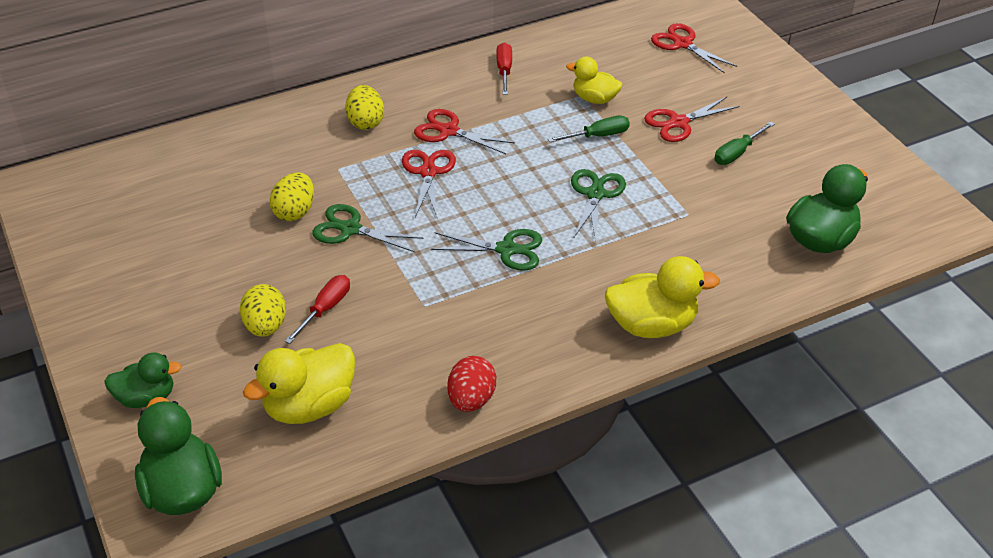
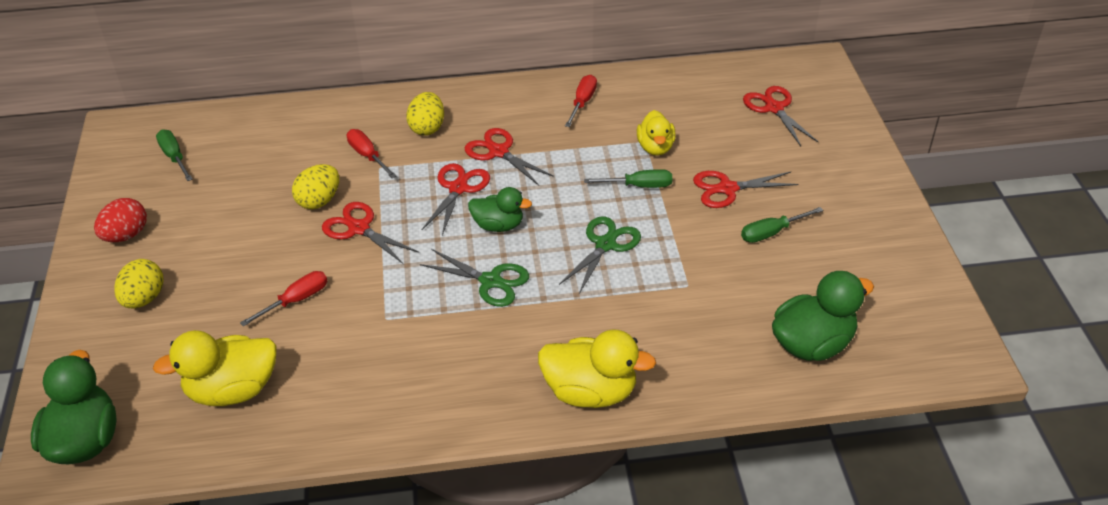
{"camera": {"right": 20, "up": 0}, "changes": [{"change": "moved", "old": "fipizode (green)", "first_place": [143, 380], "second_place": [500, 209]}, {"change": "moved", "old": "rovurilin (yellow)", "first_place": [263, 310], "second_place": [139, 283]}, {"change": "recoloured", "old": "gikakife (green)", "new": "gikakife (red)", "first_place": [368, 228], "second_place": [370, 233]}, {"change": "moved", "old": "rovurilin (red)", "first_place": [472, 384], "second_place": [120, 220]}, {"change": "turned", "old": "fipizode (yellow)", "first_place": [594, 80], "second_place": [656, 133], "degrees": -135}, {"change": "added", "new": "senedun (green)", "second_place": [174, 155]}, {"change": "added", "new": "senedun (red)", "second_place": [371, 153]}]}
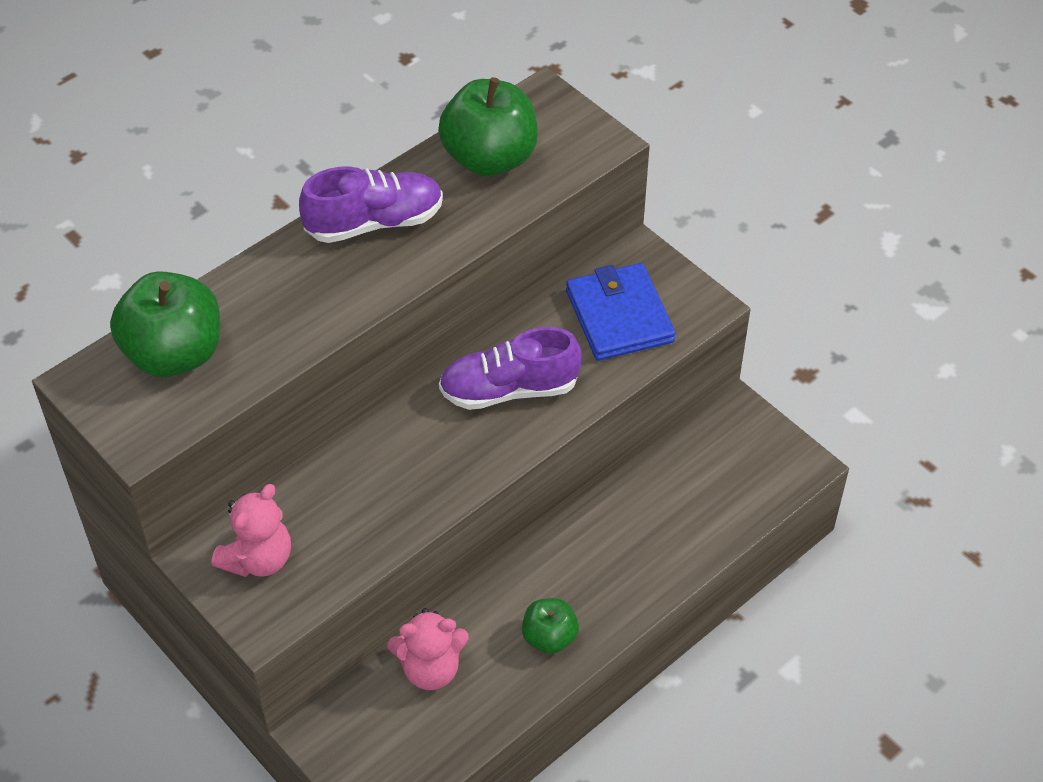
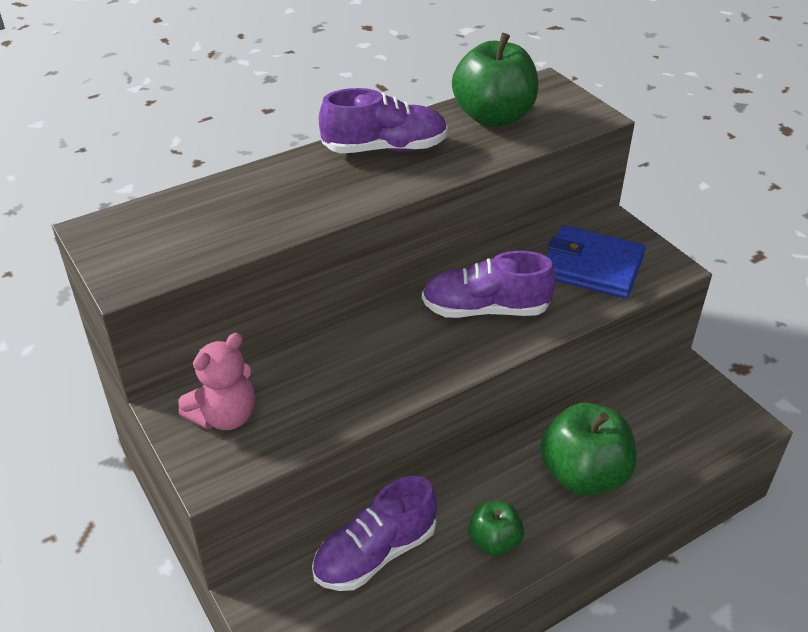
{"camera": {"right": 10, "up": -10}, "changes": [{"change": "moved", "old": "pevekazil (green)", "first_place": [165, 324], "second_place": [588, 449]}, {"change": "replaced", "old": "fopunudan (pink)", "new": "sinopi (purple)", "first_place": [428, 649], "second_place": [374, 533]}, {"change": "turned", "old": "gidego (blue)", "first_place": [621, 312], "second_place": [596, 261], "degrees": -60}]}
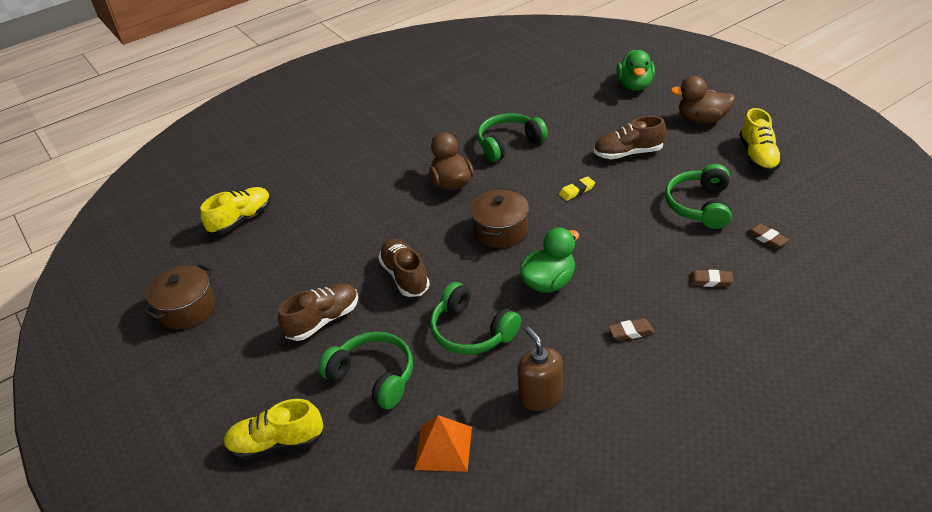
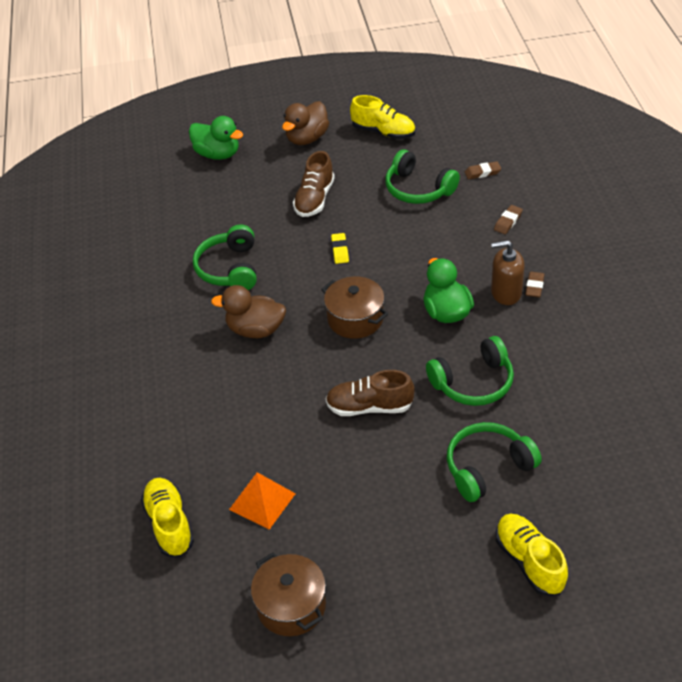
{"camera": {"right": -65, "up": 5}, "changes": [{"change": "turned", "old": "sinopi (yellow)", "first_place": [273, 429], "second_place": [532, 555], "degrees": 135}, {"change": "removed", "old": "sinopi (brown)", "first_place": [318, 312]}, {"change": "moved", "old": "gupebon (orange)", "first_place": [443, 443], "second_place": [262, 501]}, {"change": "moved", "old": "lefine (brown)", "first_place": [540, 369], "second_place": [508, 272]}]}
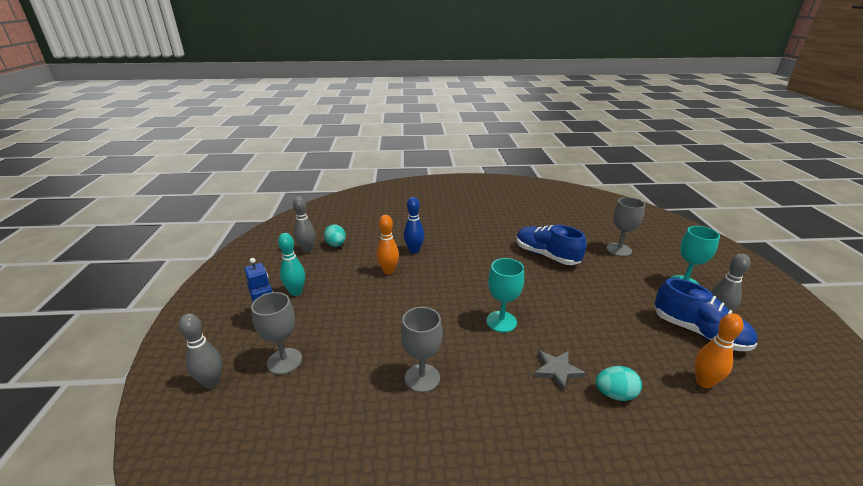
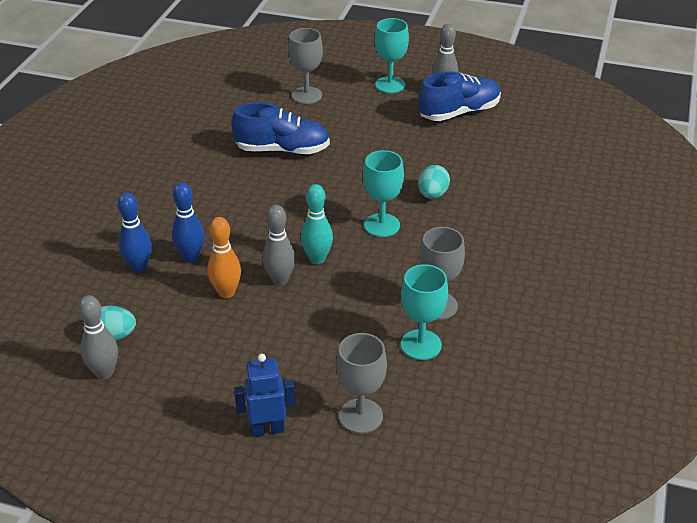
{"camera": {"right": -70, "up": 10}, "changes": [{"change": "moved", "old": "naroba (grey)", "first_place": [200, 351], "second_place": [278, 245]}, {"change": "moved", "old": "naroba (turquoise)", "first_place": [291, 264], "second_place": [317, 224]}, {"change": "turned", "old": "sinopi (blue)", "first_place": [551, 245], "second_place": [280, 128], "degrees": -150}, {"change": "removed", "old": "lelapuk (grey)", "first_place": [560, 371]}, {"change": "moved", "old": "rovurilin (turquoise)", "first_place": [618, 383], "second_place": [434, 182]}, {"change": "removed", "old": "naroba (orange)", "first_place": [719, 350]}, {"change": "added", "new": "naroba (blue)", "second_place": [134, 232]}, {"change": "added", "new": "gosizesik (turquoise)", "second_place": [424, 312]}]}
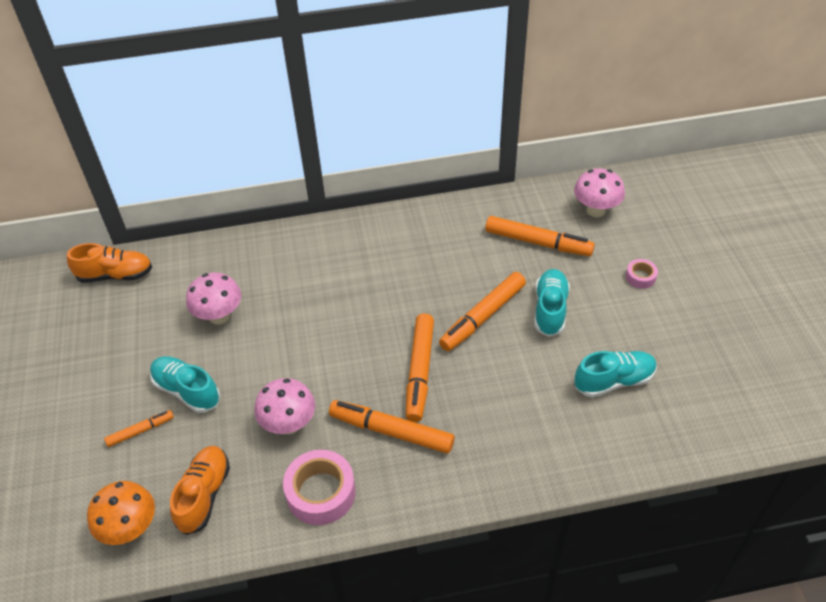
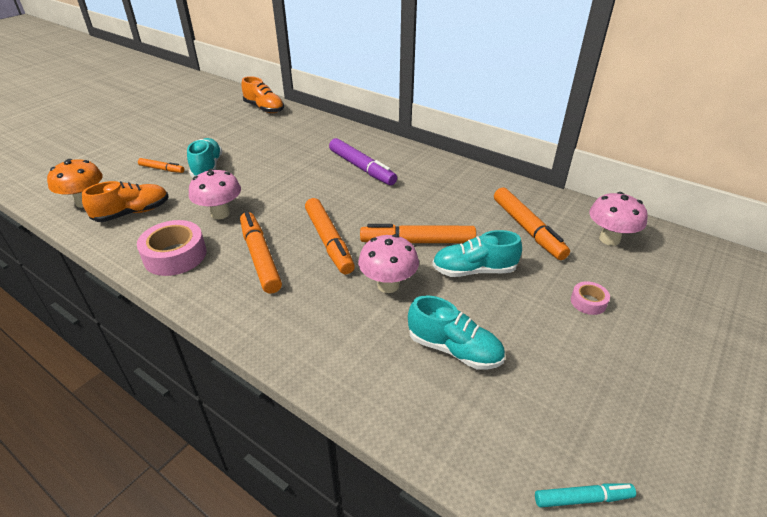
{"camera": {"right": 45, "up": -10}, "changes": [{"change": "moved", "old": "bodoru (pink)", "first_place": [213, 298], "second_place": [388, 263]}, {"change": "turned", "old": "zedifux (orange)", "first_place": [420, 367], "second_place": [330, 236], "degrees": -75}, {"change": "turned", "old": "sinopi (turquoise)", "first_place": [552, 303], "second_place": [477, 253], "degrees": -150}, {"change": "added", "new": "zedifux (purple)", "second_place": [363, 161]}, {"change": "added", "new": "zedifux (turquoise)", "second_place": [585, 495]}]}
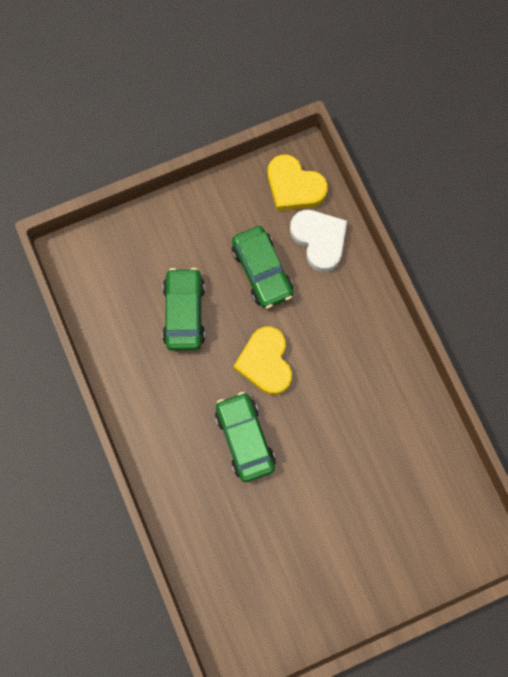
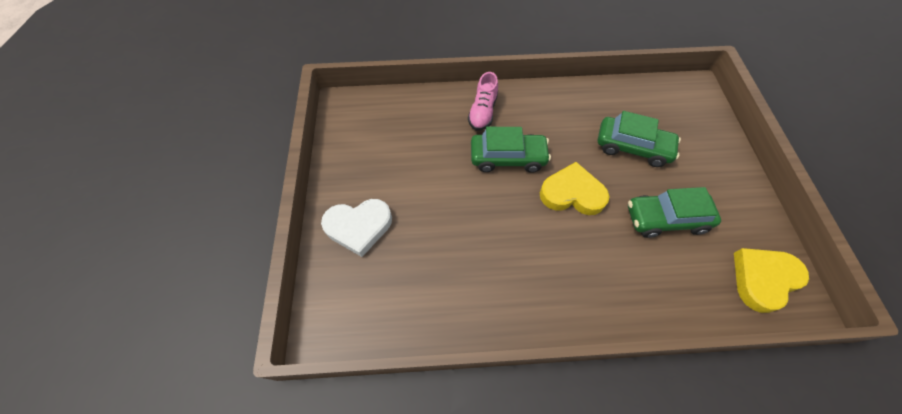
{"camera": {"right": 110, "up": -15}, "changes": [{"change": "moved", "old": "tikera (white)", "first_place": [318, 241], "second_place": [356, 228]}, {"change": "added", "new": "sinopi (pink)", "second_place": [483, 101]}]}
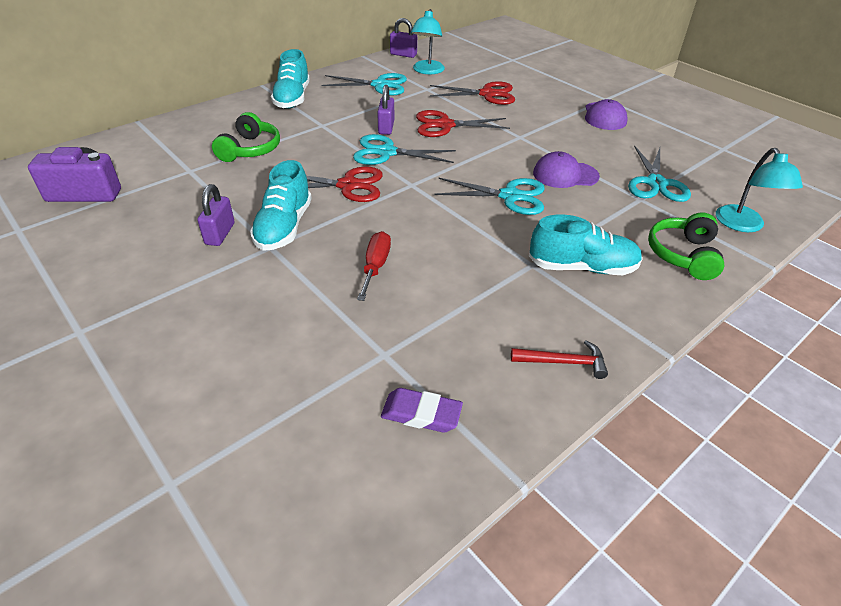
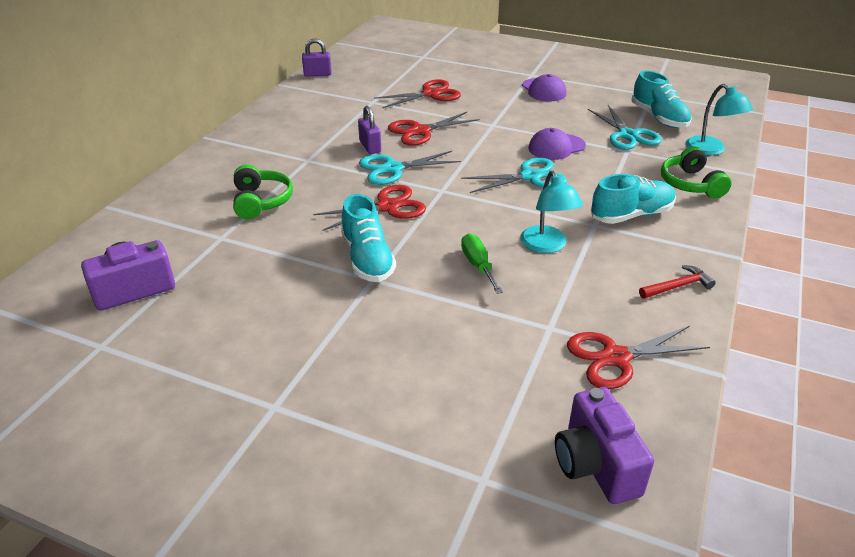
{"camera": {"right": -25, "up": -5}, "changes": [{"change": "removed", "old": "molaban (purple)", "first_place": [215, 215]}, {"change": "moved", "old": "sinopi (turquoise)", "first_place": [290, 79], "second_place": [662, 99]}, {"change": "removed", "old": "gikakife (turquoise)", "first_place": [364, 84]}, {"change": "recoloured", "old": "senedun (red)", "new": "senedun (green)", "first_place": [374, 266], "second_place": [482, 264]}, {"change": "replaced", "old": "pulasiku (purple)", "new": "gikakife (red)", "first_place": [422, 410], "second_place": [638, 357]}, {"change": "moved", "old": "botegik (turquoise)", "first_place": [428, 41], "second_place": [551, 212]}, {"change": "added", "new": "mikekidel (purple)", "second_place": [604, 445]}]}
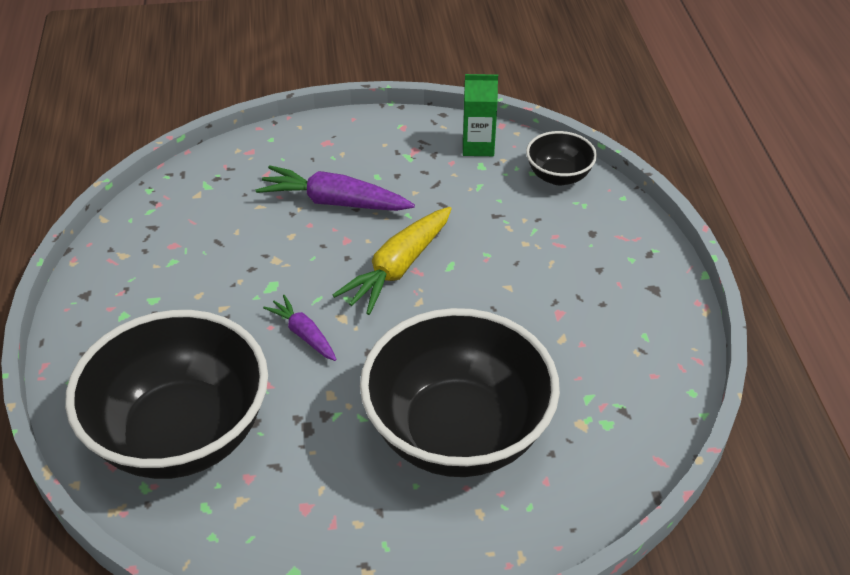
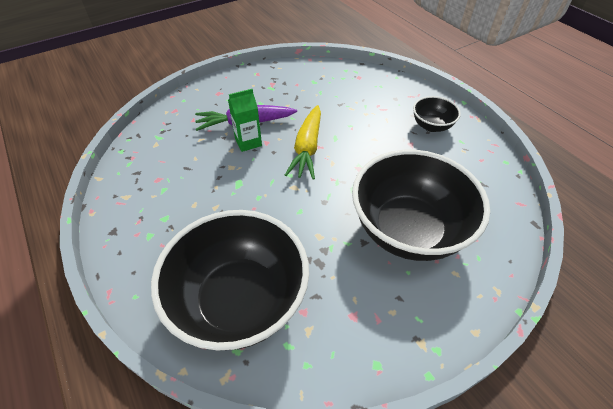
{"camera": {"right": -25, "up": 5}, "changes": [{"change": "removed", "old": "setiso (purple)", "first_place": [300, 328]}, {"change": "moved", "old": "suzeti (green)", "first_place": [480, 115], "second_place": [245, 120]}, {"change": "moved", "old": "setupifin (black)", "first_place": [561, 158], "second_place": [437, 114]}]}
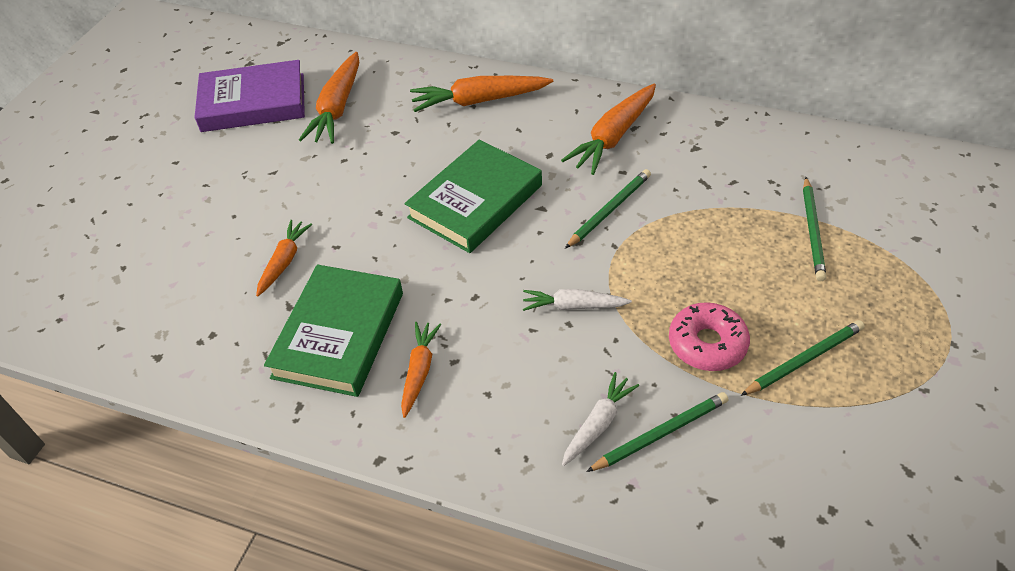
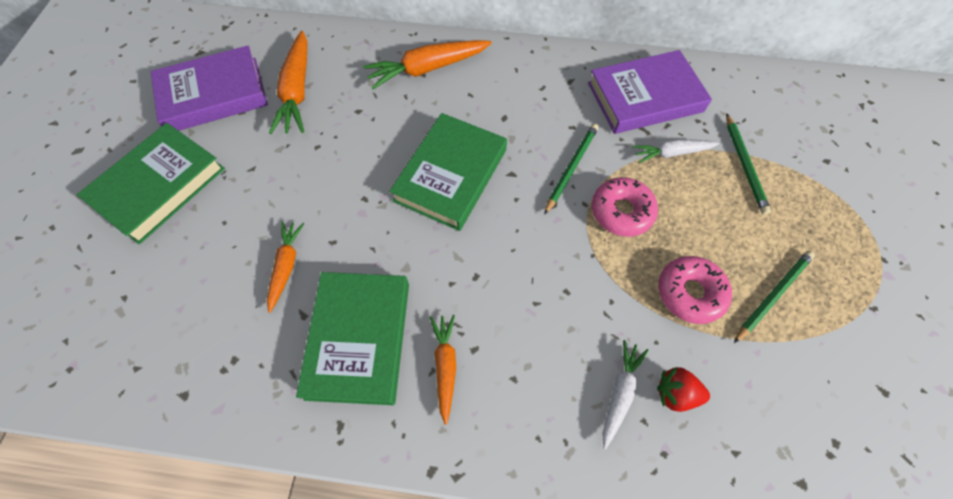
{"camera": {"right": -15, "up": 15}, "changes": [{"change": "moved", "old": "setiso (white)", "first_place": [577, 300], "second_place": [676, 151]}, {"change": "removed", "old": "setiso (orange)", "first_place": [608, 129]}, {"change": "replaced", "old": "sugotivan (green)", "new": "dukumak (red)", "first_place": [657, 432], "second_place": [683, 389]}, {"change": "added", "new": "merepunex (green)", "second_place": [151, 183]}, {"change": "added", "new": "merepunex (purple)", "second_place": [650, 92]}, {"change": "added", "new": "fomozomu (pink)", "second_place": [625, 207]}]}
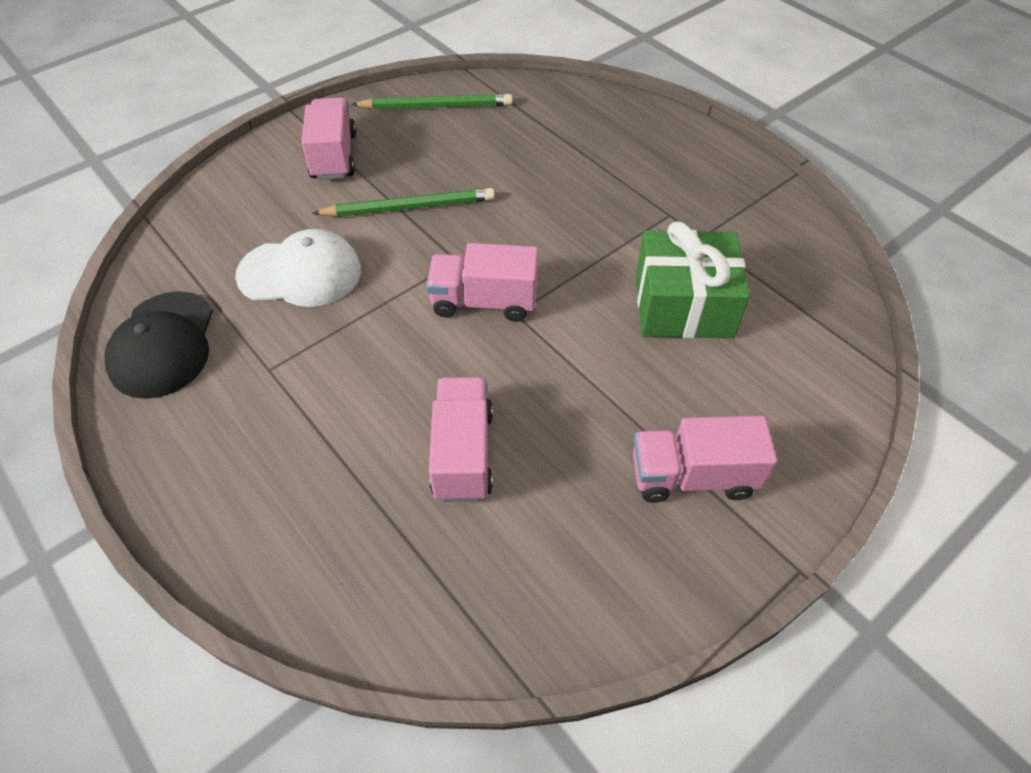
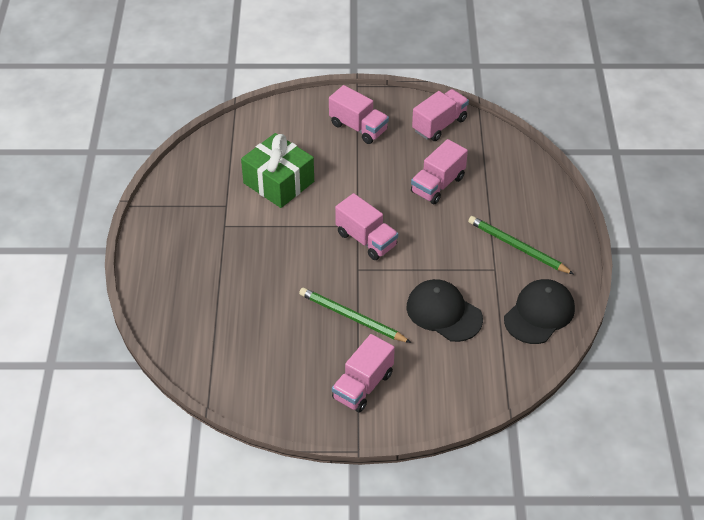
{"camera": {"right": -140, "up": -5}, "changes": [{"change": "recoloured", "old": "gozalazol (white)", "new": "gozalazol (black)", "first_place": [298, 268], "second_place": [445, 310]}, {"change": "moved", "old": "sugotivan (green)", "first_place": [432, 102], "second_place": [521, 245]}, {"change": "added", "new": "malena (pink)", "second_place": [440, 115]}]}
